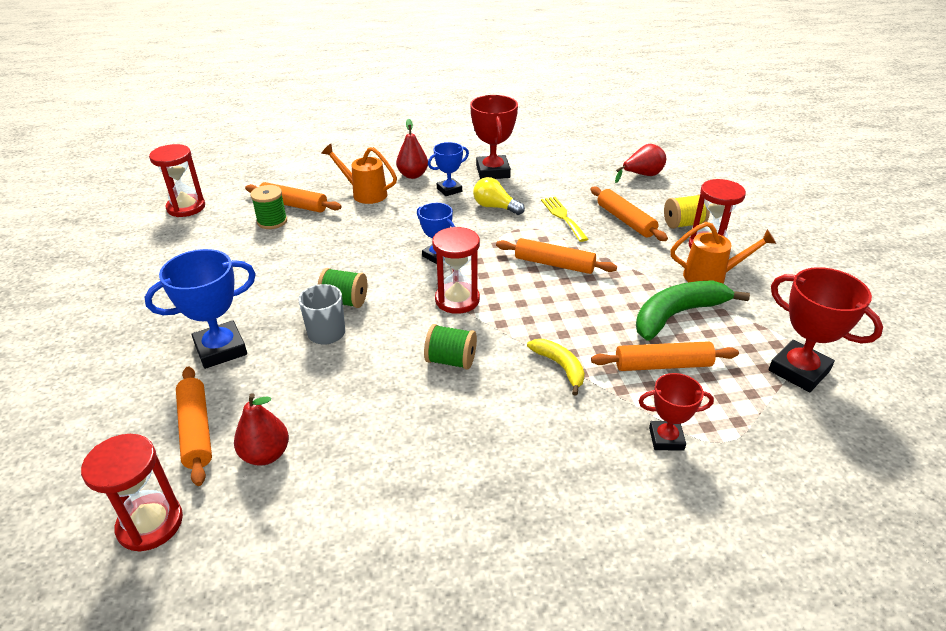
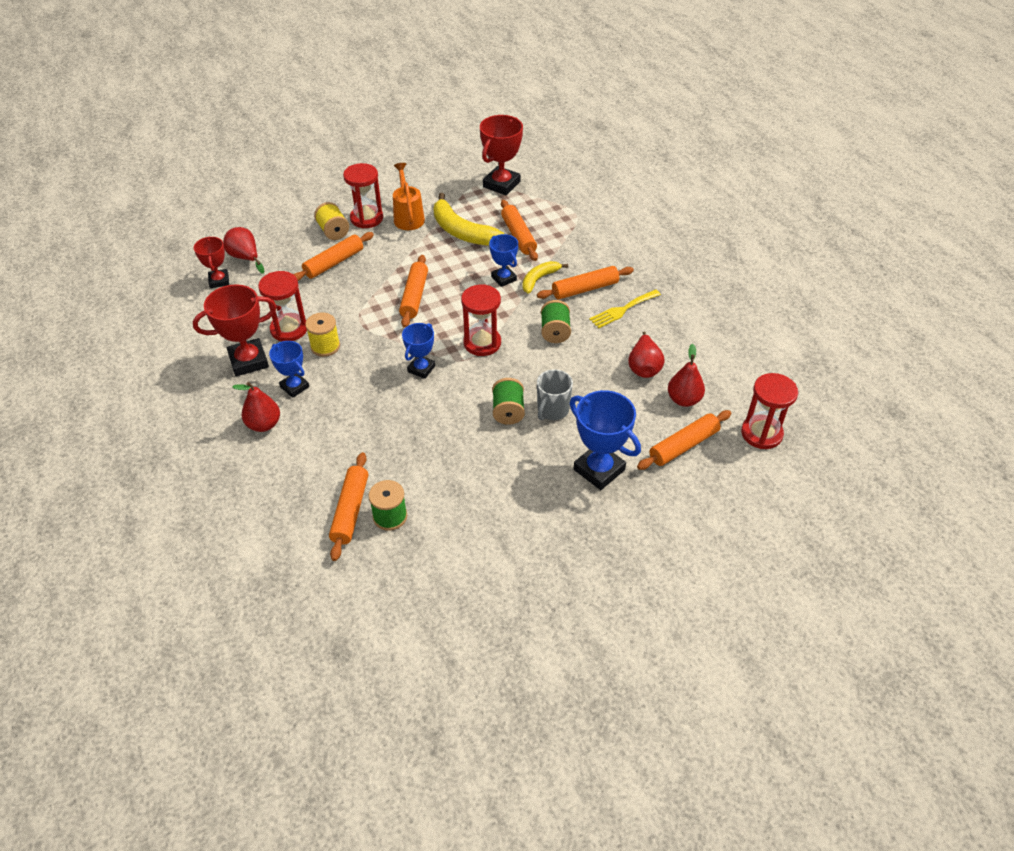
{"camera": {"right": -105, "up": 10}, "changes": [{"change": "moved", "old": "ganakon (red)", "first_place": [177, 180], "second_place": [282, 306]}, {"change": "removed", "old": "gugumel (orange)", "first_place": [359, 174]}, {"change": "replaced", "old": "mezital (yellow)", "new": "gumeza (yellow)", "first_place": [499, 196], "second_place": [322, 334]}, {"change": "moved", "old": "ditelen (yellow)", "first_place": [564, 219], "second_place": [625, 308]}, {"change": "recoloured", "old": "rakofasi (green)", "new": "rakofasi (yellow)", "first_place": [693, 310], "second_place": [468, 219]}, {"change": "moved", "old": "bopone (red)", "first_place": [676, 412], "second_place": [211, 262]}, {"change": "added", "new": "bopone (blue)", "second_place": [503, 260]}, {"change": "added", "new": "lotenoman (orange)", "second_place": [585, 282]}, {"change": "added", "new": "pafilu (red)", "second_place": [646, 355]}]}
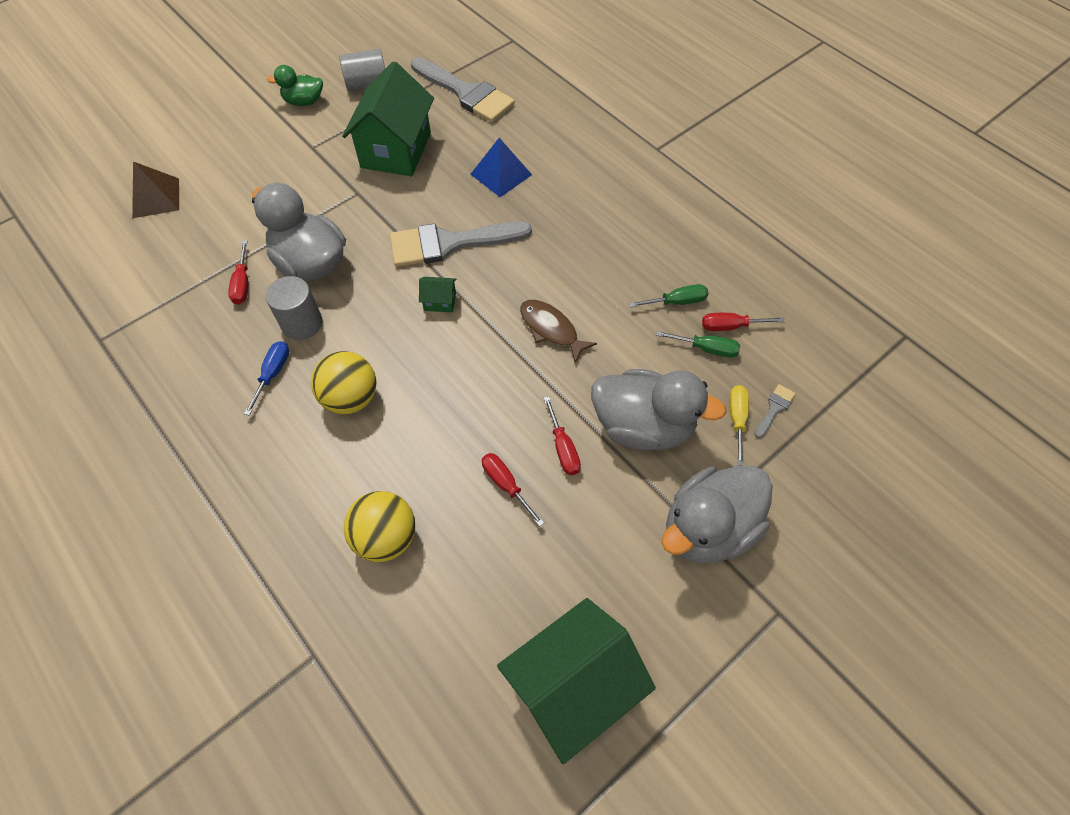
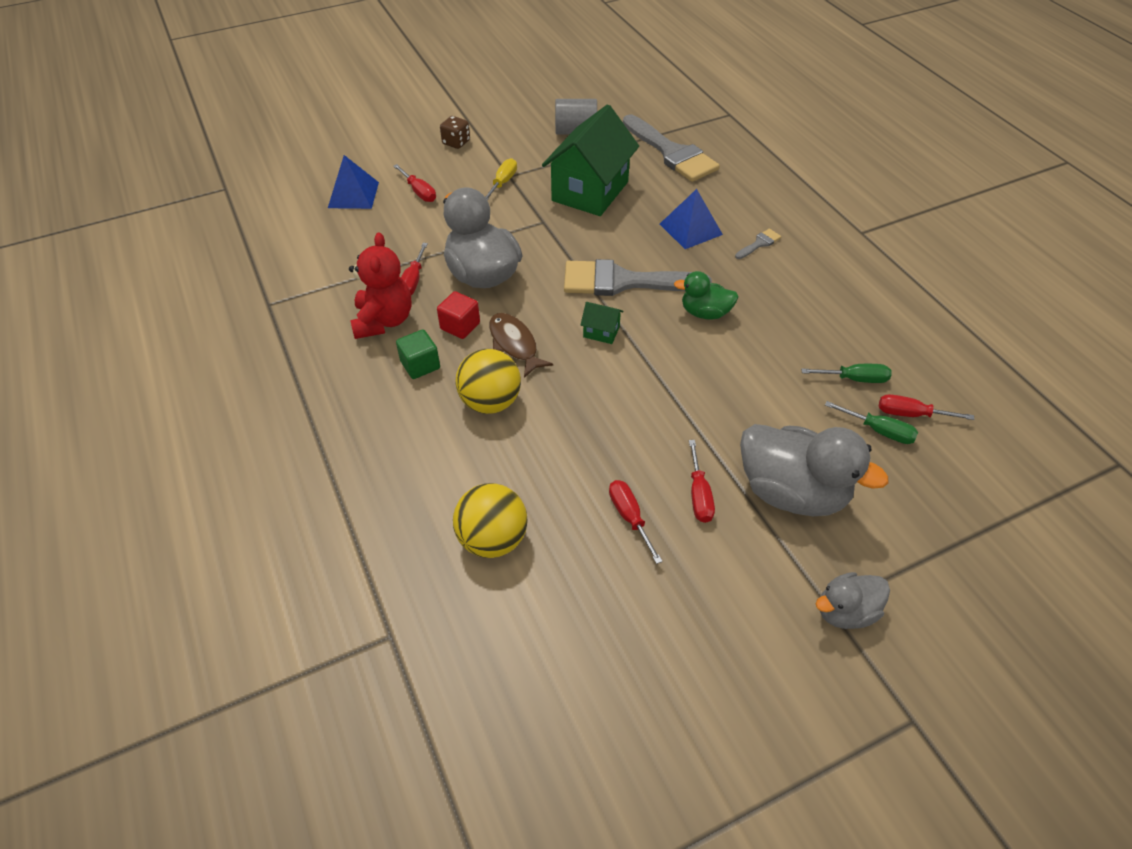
{"camera": {"right": 15, "up": -10}, "changes": [{"change": "recoloured", "old": "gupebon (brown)", "new": "gupebon (blue)", "first_place": [155, 189], "second_place": [353, 182]}, {"change": "replaced", "old": "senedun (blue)", "new": "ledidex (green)", "first_place": [266, 378], "second_place": [418, 354]}, {"change": "replaced", "old": "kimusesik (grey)", "new": "ledidex (red)", "first_place": [294, 308], "second_place": [458, 315]}, {"change": "moved", "old": "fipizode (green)", "first_place": [295, 85], "second_place": [706, 295]}, {"change": "removed", "old": "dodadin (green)", "first_place": [576, 681]}, {"change": "moved", "old": "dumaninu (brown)", "first_place": [558, 331], "second_place": [521, 345]}, {"change": "resized", "old": "fipizode (grey)", "first_place": [716, 514], "second_place": [853, 600], "factor": 0.55}, {"change": "moved", "old": "senedun (yellow)", "first_place": [739, 425], "second_place": [501, 179]}, {"change": "moved", "old": "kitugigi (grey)", "first_place": [775, 411], "second_place": [758, 244]}, {"change": "added", "new": "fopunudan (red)", "second_place": [380, 285]}, {"change": "added", "new": "senedun (red)", "second_place": [414, 183]}, {"change": "added", "new": "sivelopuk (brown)", "second_place": [455, 132]}]}
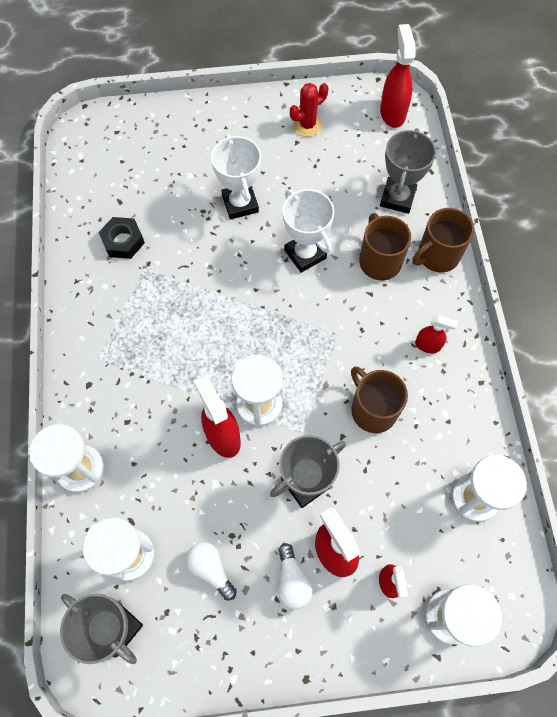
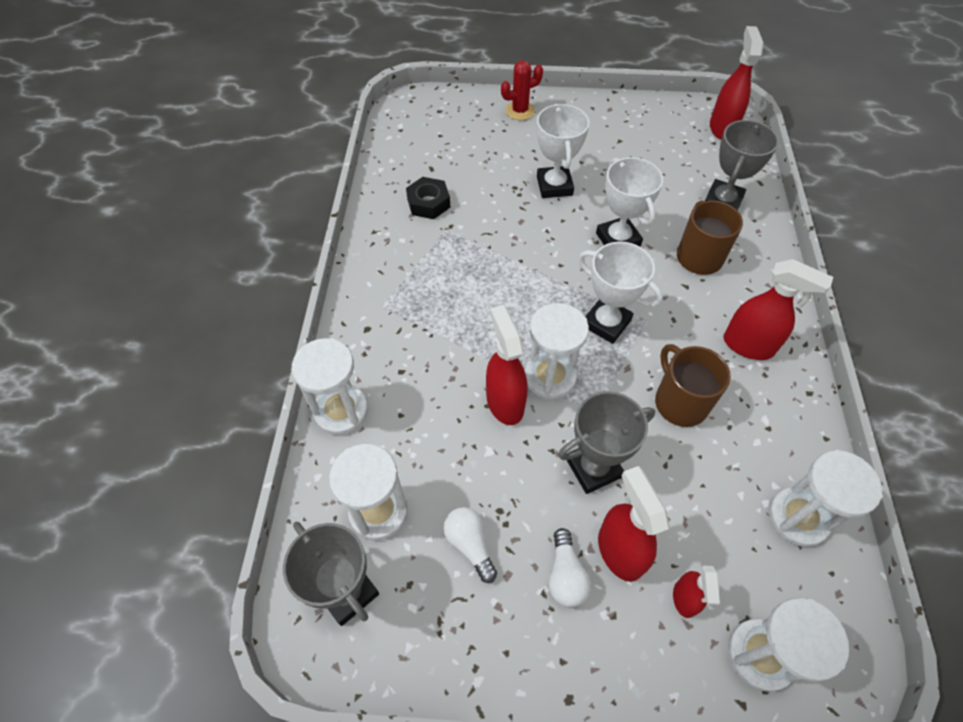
{"camera": {"right": 10, "up": -10}, "changes": [{"change": "moved", "old": "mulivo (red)", "first_place": [309, 110], "second_place": [522, 90]}, {"change": "removed", "old": "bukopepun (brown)", "first_place": [443, 240]}, {"change": "resized", "old": "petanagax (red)", "first_place": [436, 334], "second_place": [778, 309], "factor": 1.71}, {"change": "added", "new": "bopone (white)", "second_place": [620, 293]}]}
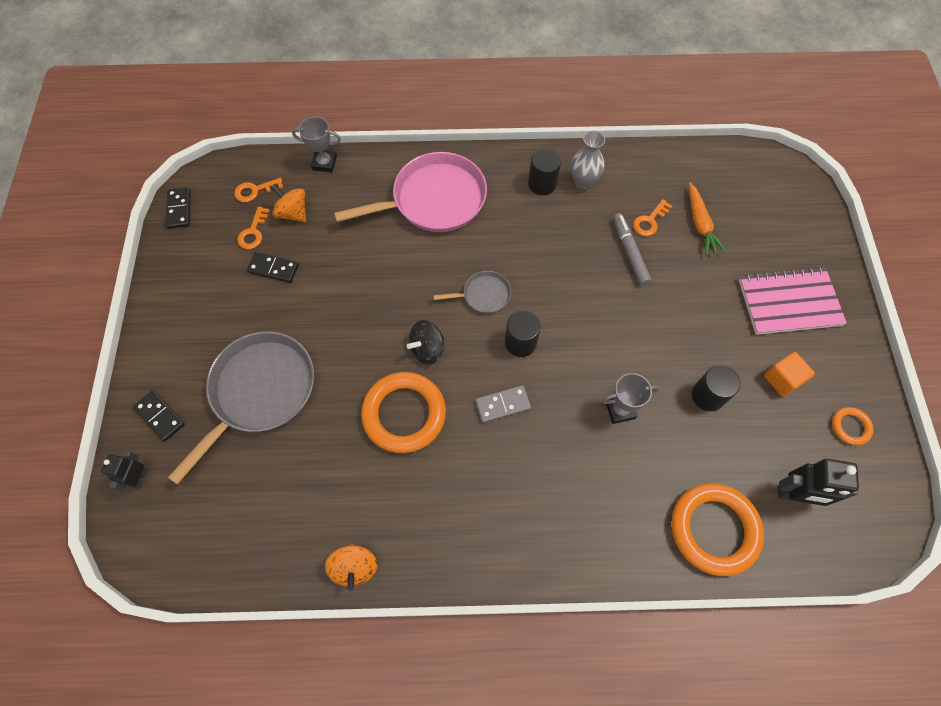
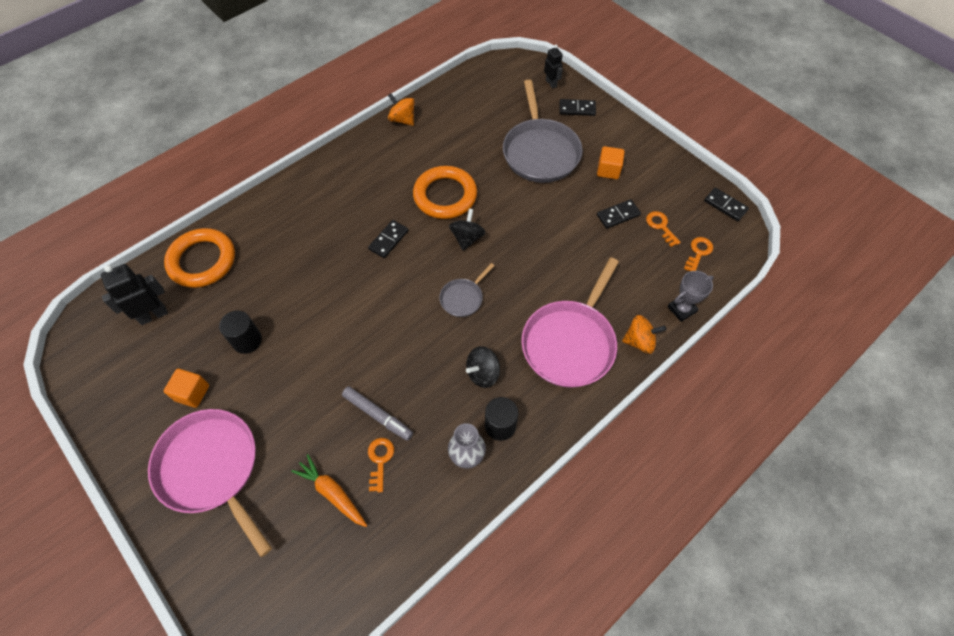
{"camera": {"right": 140, "up": -5}, "changes": [{"change": "moved", "old": "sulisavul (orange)", "first_place": [288, 203], "second_place": [644, 334]}, {"change": "recoloured", "old": "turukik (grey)", "new": "turukik (black)", "first_place": [503, 404], "second_place": [388, 239]}, {"change": "removed", "old": "kimusesik (black)", "first_place": [523, 333]}, {"change": "removed", "old": "bopone (grey)", "first_place": [630, 398]}, {"change": "replaced", "old": "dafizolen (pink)", "new": "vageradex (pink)", "first_place": [793, 301], "second_place": [210, 483]}, {"change": "removed", "old": "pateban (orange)", "first_place": [853, 426]}, {"change": "added", "new": "sulisavul (black)", "second_place": [483, 367]}, {"change": "added", "new": "ledidex (orange)", "second_place": [611, 162]}]}
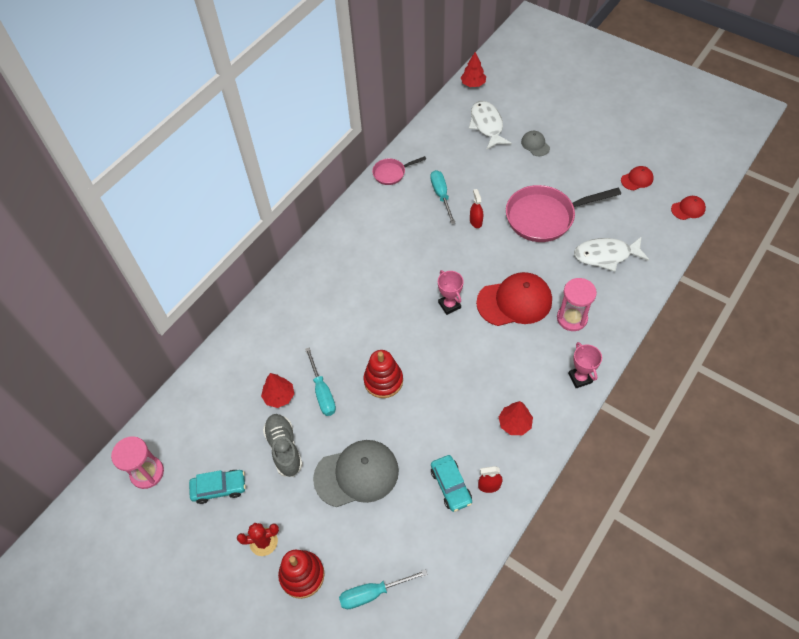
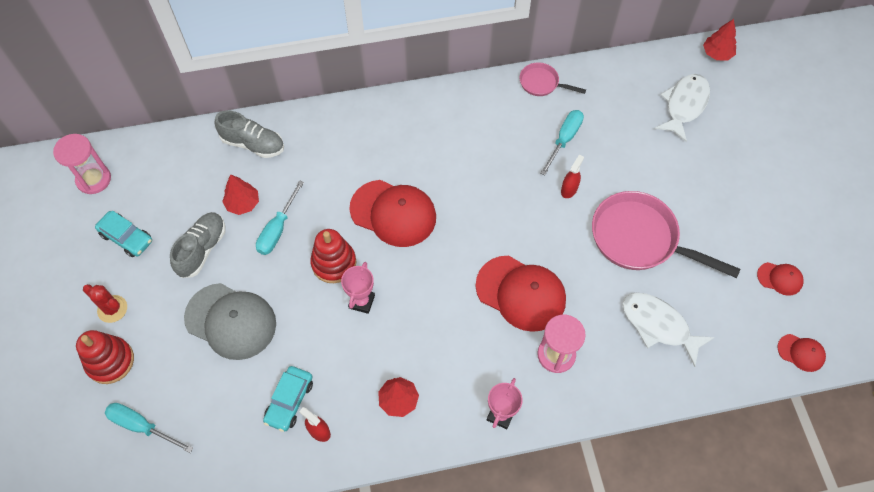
{"camera": {"right": 40, "up": 5}, "changes": [{"change": "moved", "old": "bopone (pink)", "first_place": [451, 292], "second_place": [358, 288]}, {"change": "removed", "old": "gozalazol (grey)", "first_place": [535, 143]}, {"change": "added", "new": "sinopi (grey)", "second_place": [249, 134]}, {"change": "added", "new": "gozalazol (red)", "second_place": [392, 213]}]}
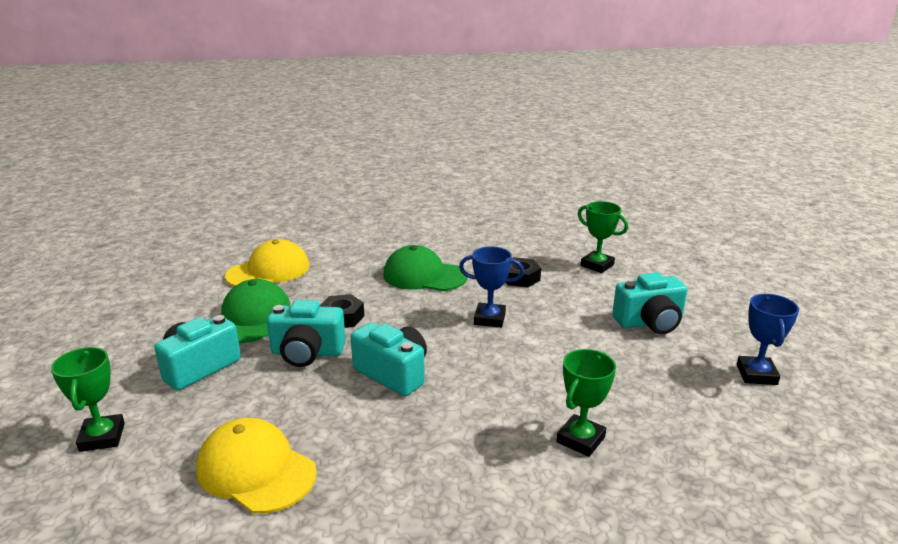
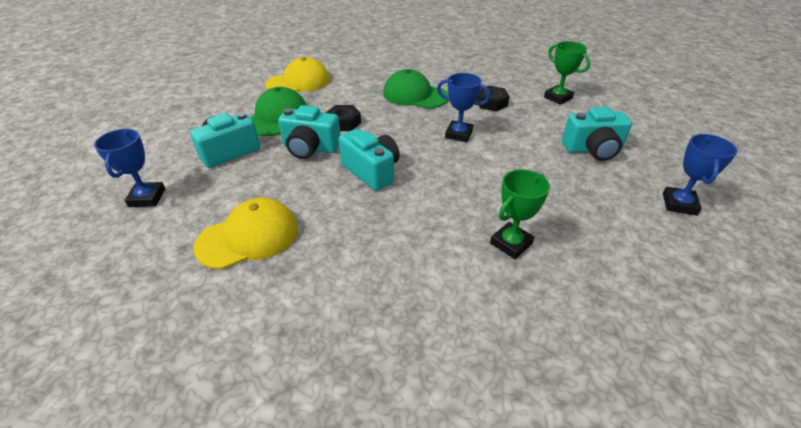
{"camera": {"right": 10, "up": 15}, "changes": [{"change": "recoloured", "old": "bopone (green)", "new": "bopone (blue)", "first_place": [88, 399], "second_place": [129, 168]}, {"change": "turned", "old": "gozalazol (yellow)", "first_place": [256, 466], "second_place": [246, 234], "degrees": 105}]}
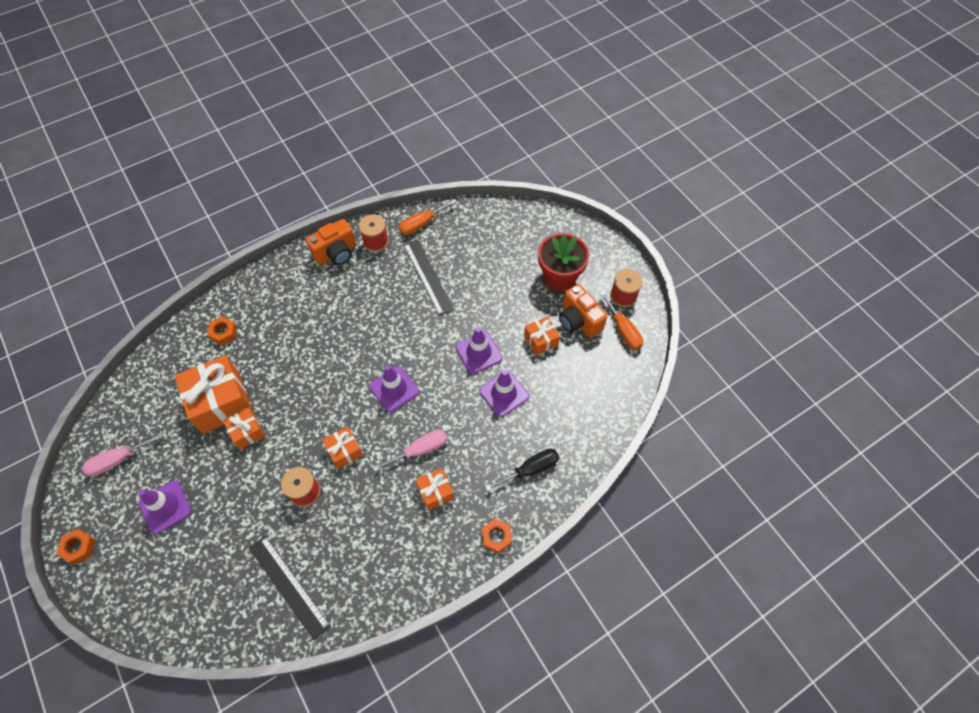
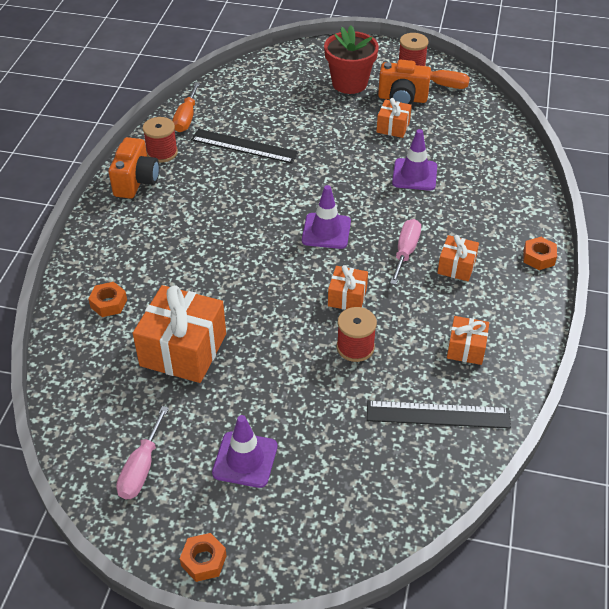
{"camera": {"right": -45, "up": -15}, "changes": [{"change": "moved", "old": "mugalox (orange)", "first_place": [244, 428], "second_place": [468, 340]}, {"change": "removed", "old": "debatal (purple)", "first_place": [479, 350]}, {"change": "removed", "old": "senedun (black)", "first_place": [522, 470]}]}
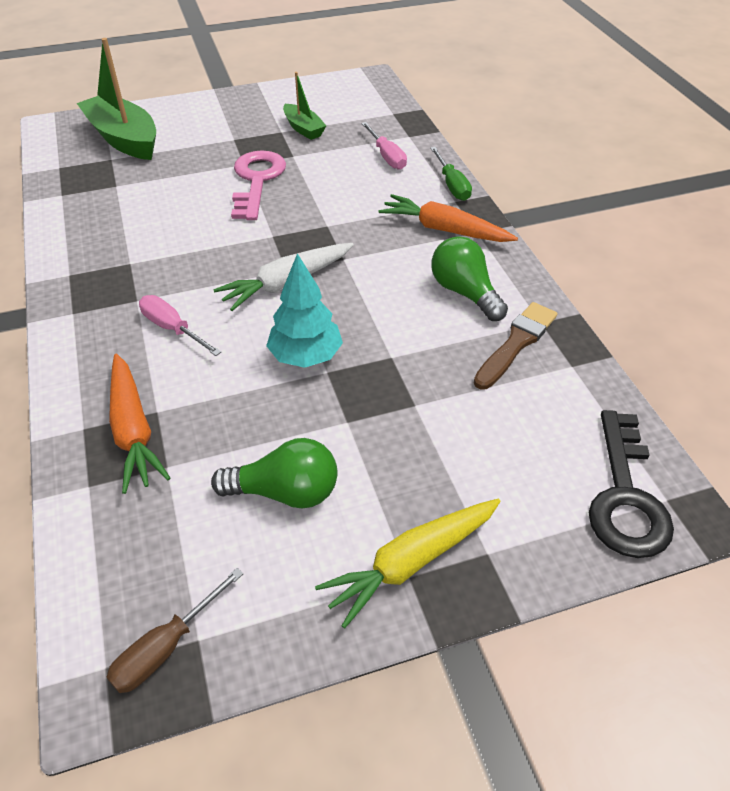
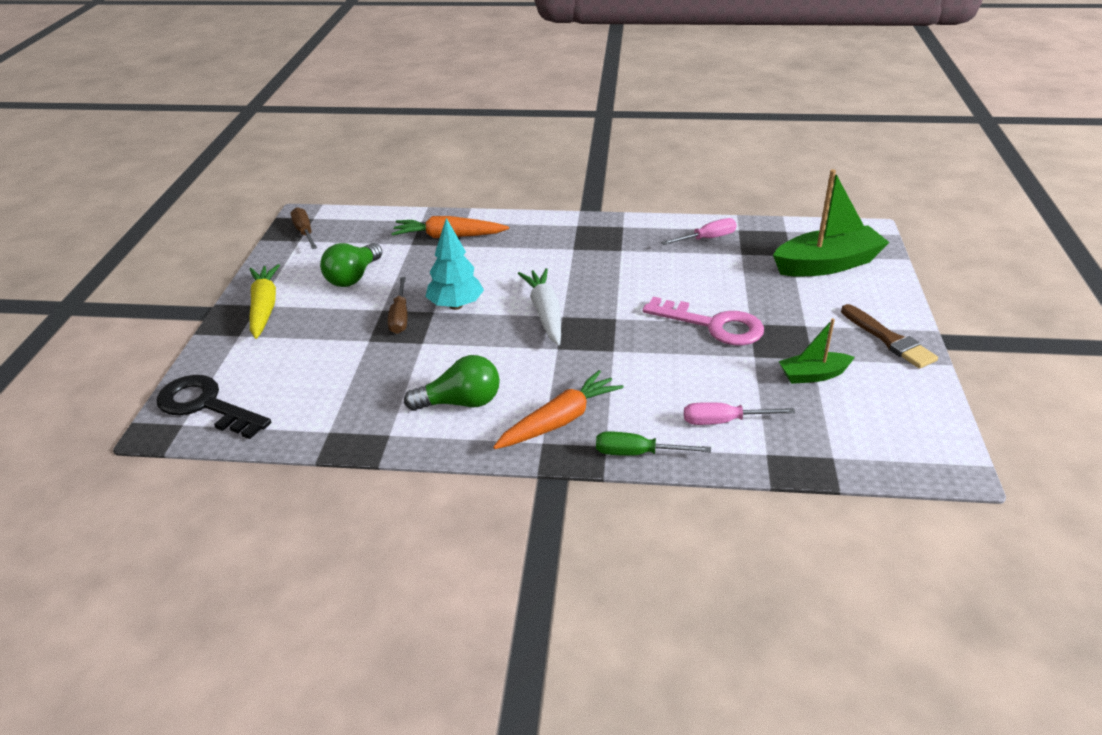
{"camera": {"right": 115, "up": -10}, "changes": [{"change": "moved", "old": "senedun (pink)", "first_place": [180, 325], "second_place": [699, 231]}, {"change": "moved", "old": "kitugigi (brown)", "first_place": [515, 346], "second_place": [889, 336]}, {"change": "added", "new": "senedun (brown)", "second_place": [397, 305]}]}
